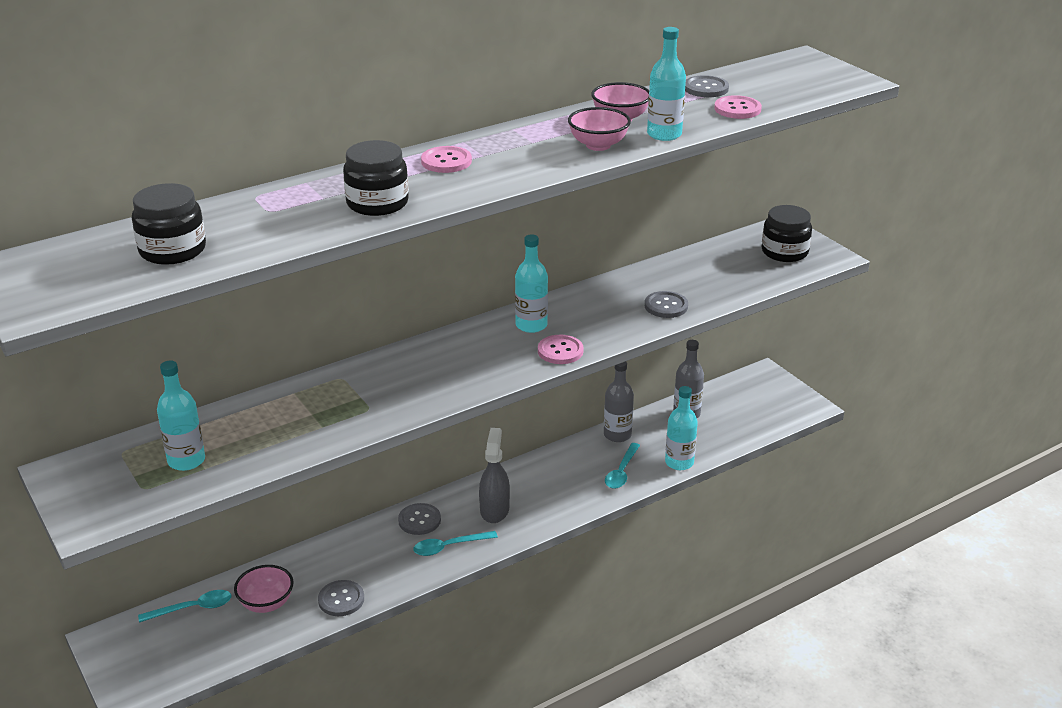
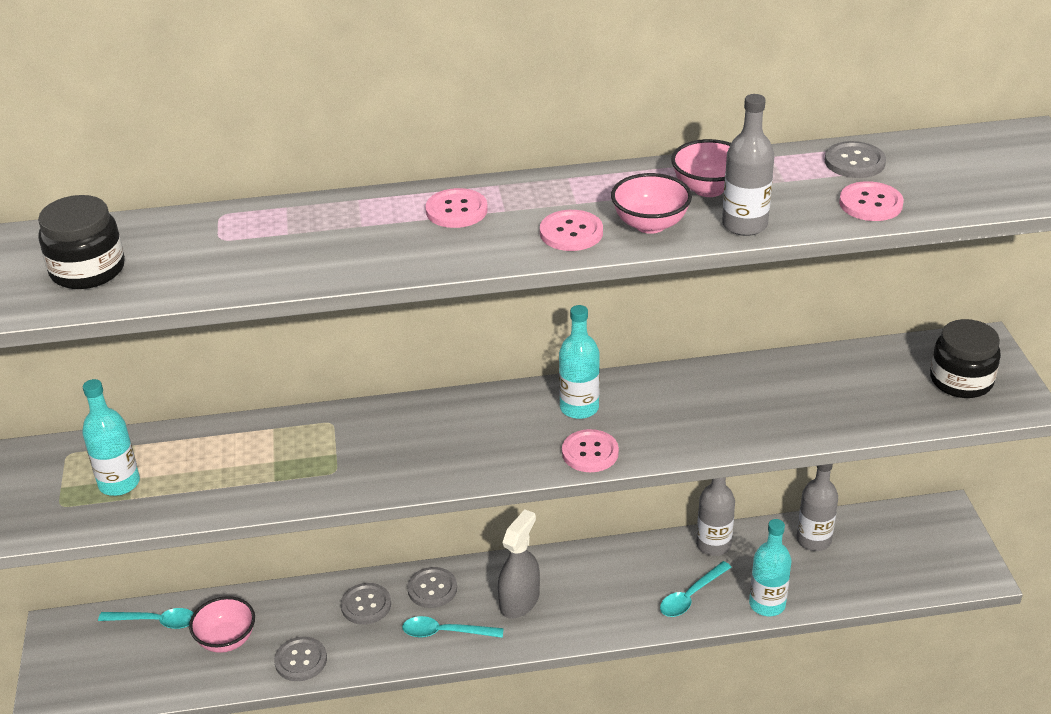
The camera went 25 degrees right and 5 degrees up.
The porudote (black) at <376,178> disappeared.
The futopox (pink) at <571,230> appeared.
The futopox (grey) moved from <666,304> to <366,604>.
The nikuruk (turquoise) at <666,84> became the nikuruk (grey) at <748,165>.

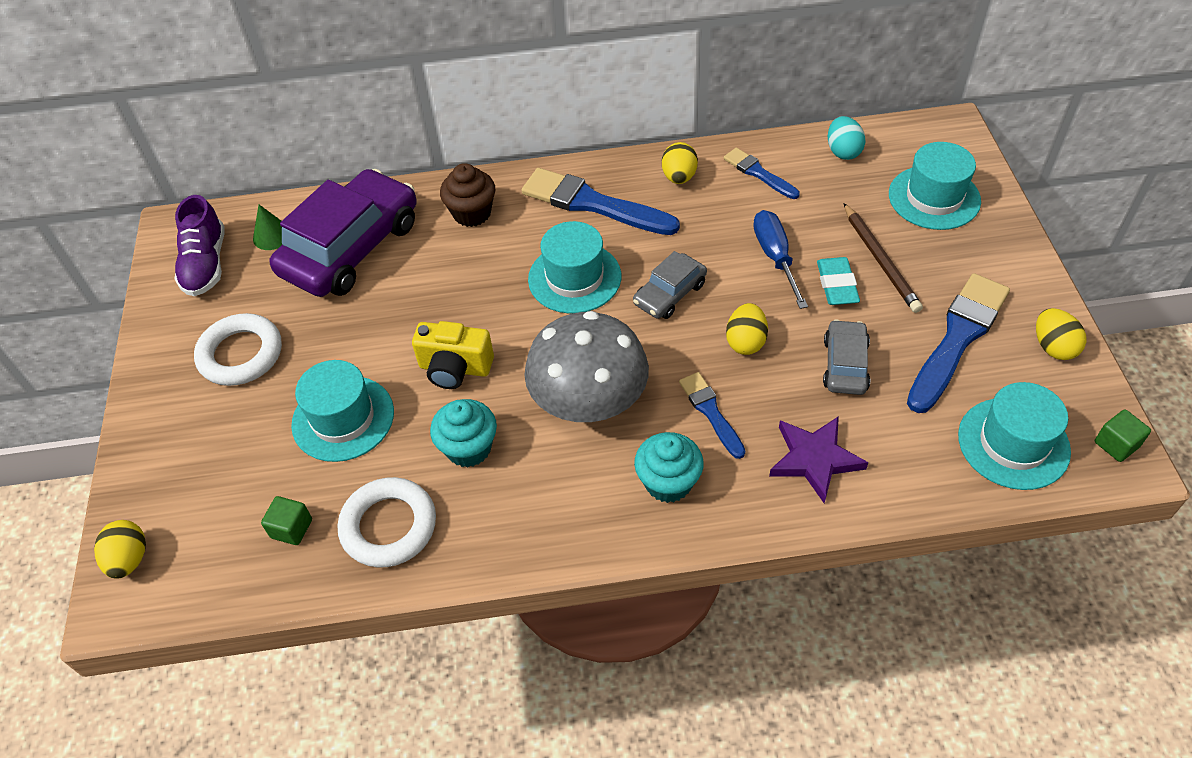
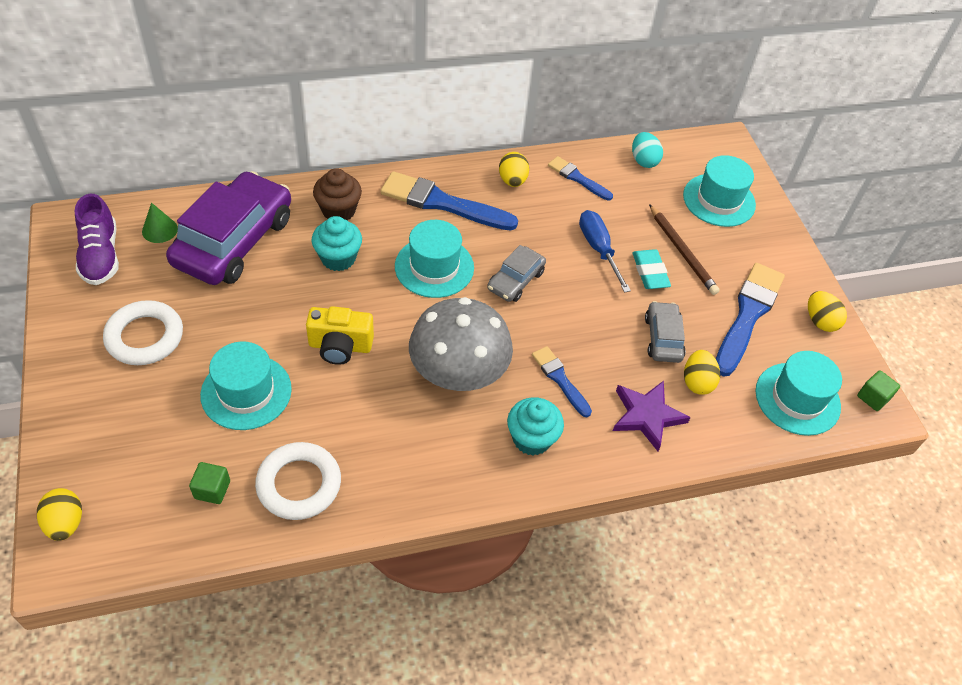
The camera went 15 degrees left and 0 degrees up.
The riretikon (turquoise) moved from <463,433> to <337,243>.
The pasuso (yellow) moved from <747,329> to <702,372>.

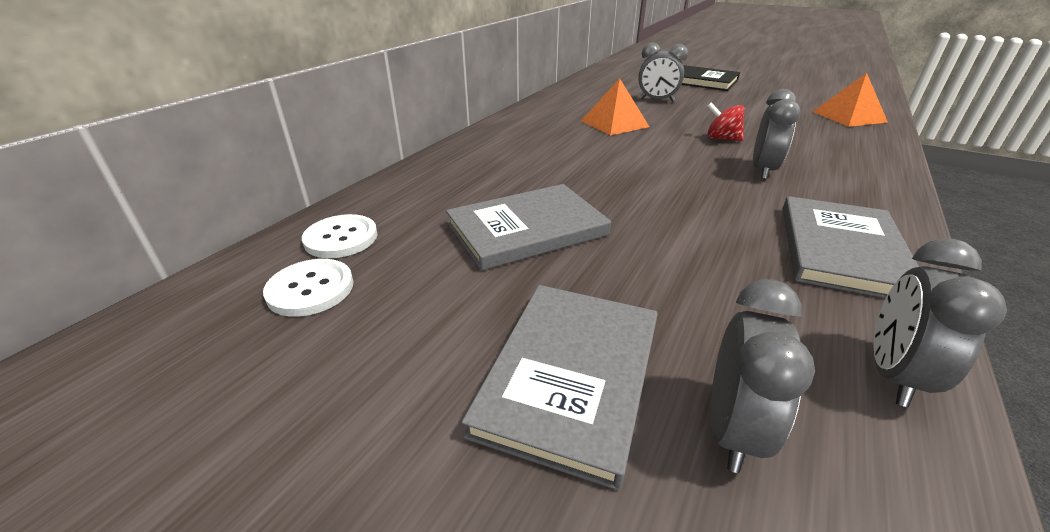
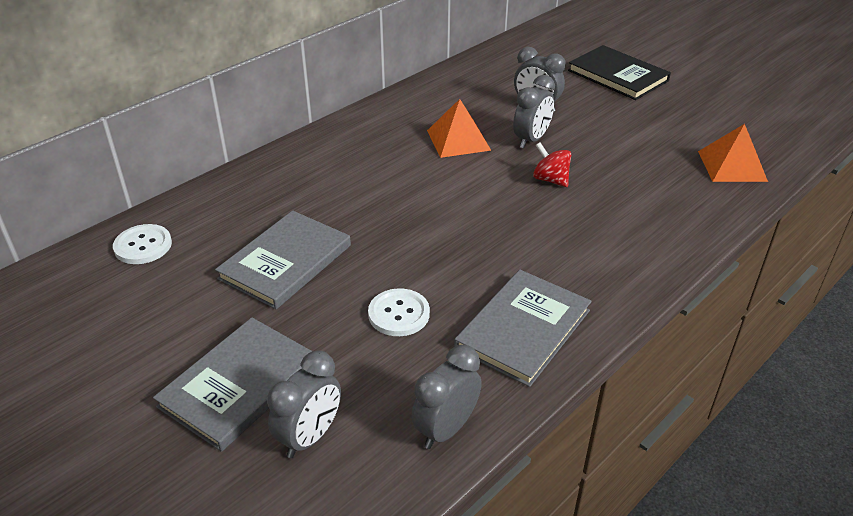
The camera went 15 degrees right and 5 degrees up.
The futopox (white) moved from <308,288> to <399,312>.
The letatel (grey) moved from <777,134> to <534,111>.
The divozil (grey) at <528,227> turned 45 degrees counterclockwise.

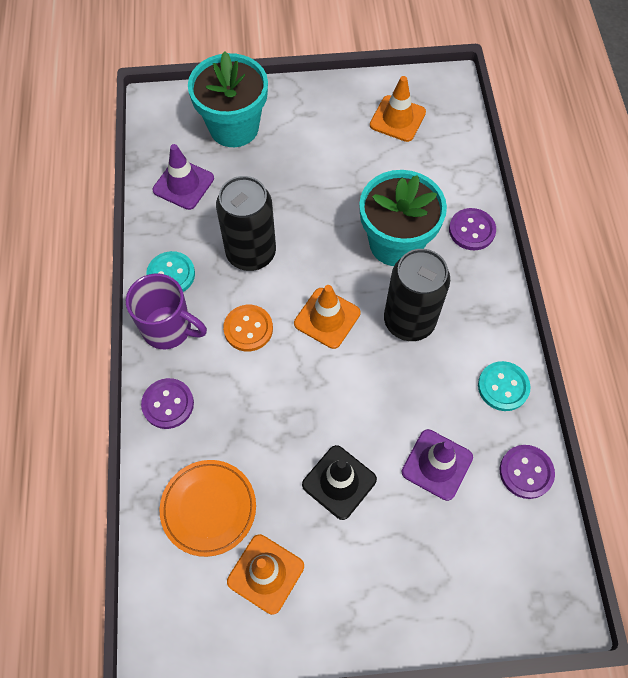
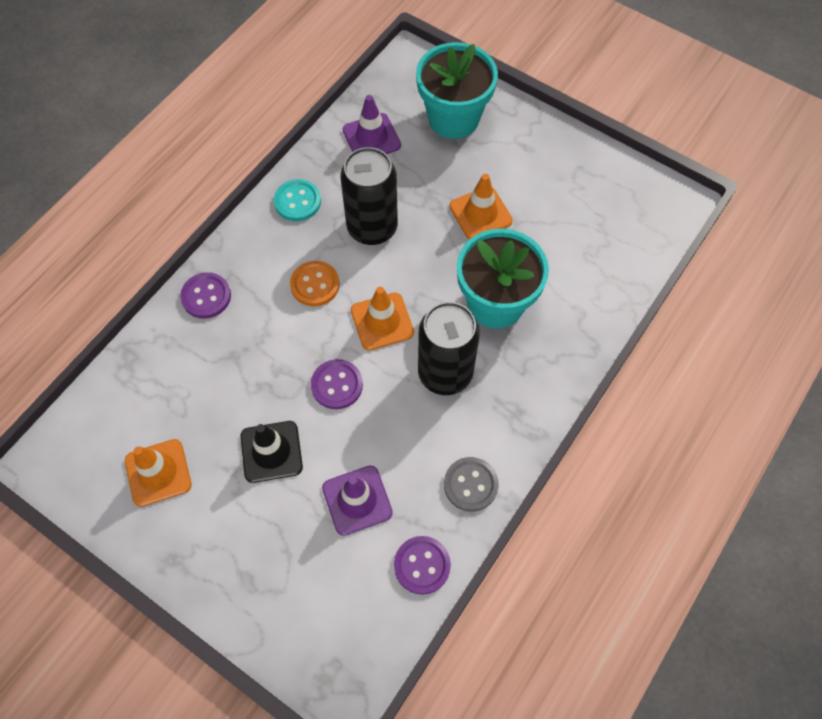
The camera went 40 degrees right and 0 degrees up.
The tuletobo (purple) at <166,311> disappeared.
The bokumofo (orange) at <208,508> disappeared.
The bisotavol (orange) moved from <398,109> to <481,207>.
The futopox (purple) moved from <472,229> to <337,384>.
The futopox (turquoise) at <504,386> became the futopox (grey) at <471,484>.

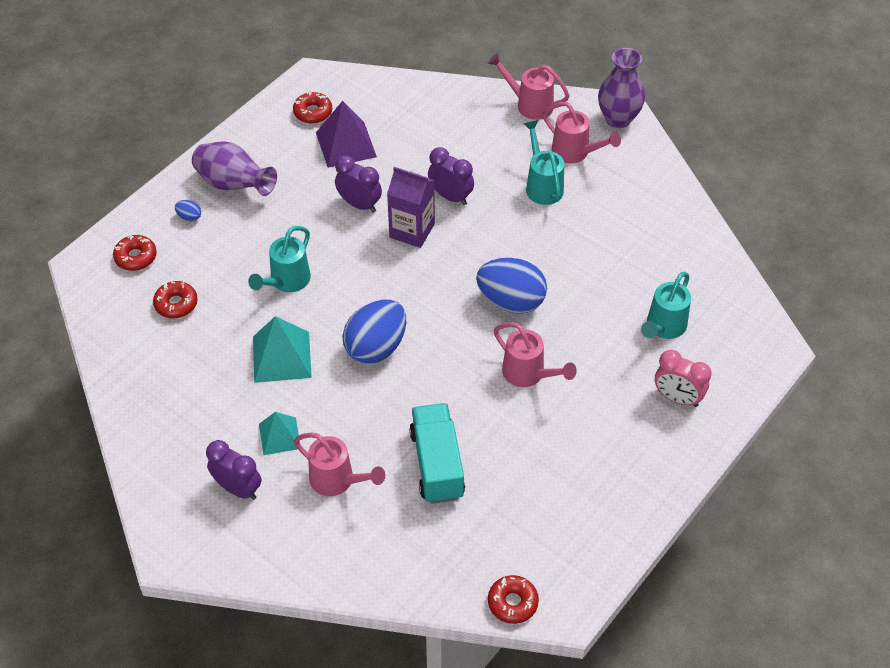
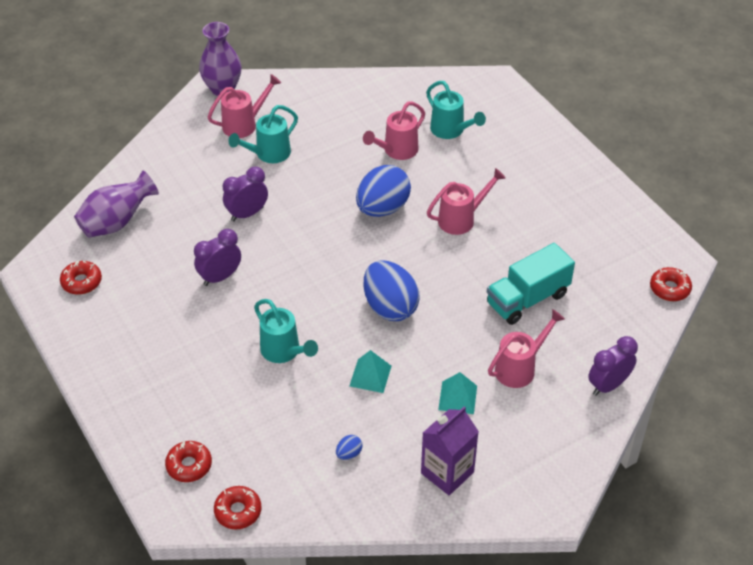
The camera went 70 degrees left and 5 degrees down.
The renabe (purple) at <346,134> disappeared.
The letatel (pink) at <683,378> disappeared.
The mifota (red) moved from <175,299> to <237,507>.
The pasuso (blue) moved from <188,211> to <349,447>.
The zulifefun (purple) moved from <234,168> to <116,204>.
The letatel (purple) moved from <233,470> to <613,366>.
The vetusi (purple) moved from <411,207> to <450,450>.
The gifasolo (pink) moved from <529,86> to <394,130>.
The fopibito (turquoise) at <437,453> turned 45 degrees counterclockwise.
The gifasolo (turquoise) at <544,162> turned 45 degrees counterclockwise.
The renabe (turquoise) at <282,349> changed to 0.64 times the size.

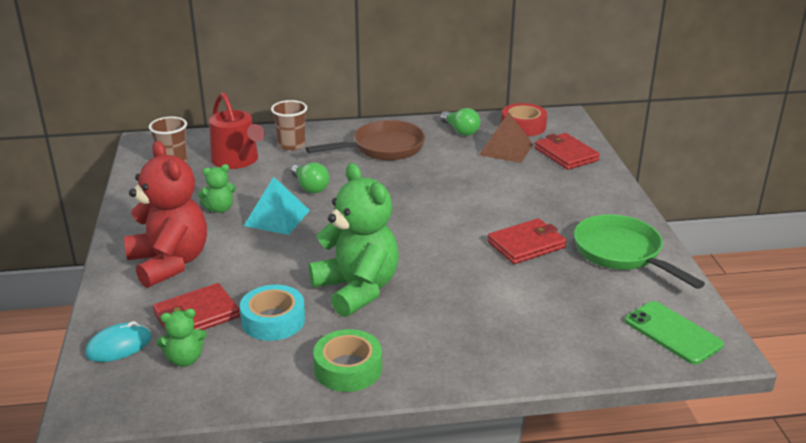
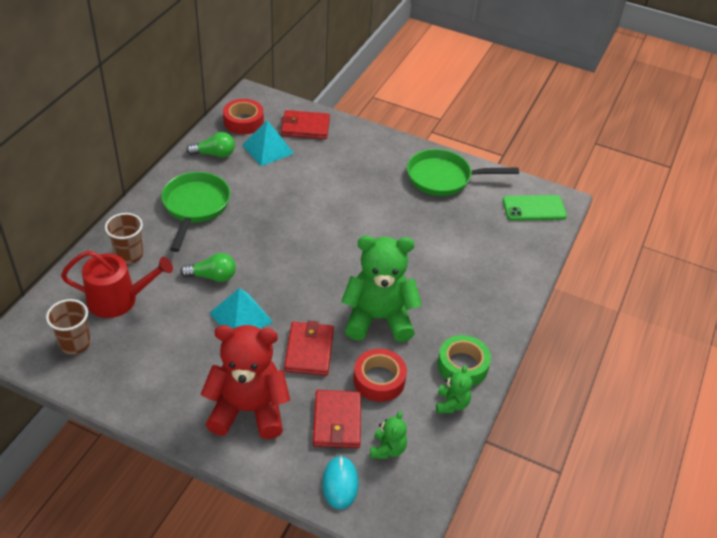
The camera went 60 degrees left and 15 degrees up.
The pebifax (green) moved from <217,188> to <454,389>.
The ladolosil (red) moved from <527,241> to <309,348>.
The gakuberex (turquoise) at <272,313> became the gakuberex (red) at <380,375>.
The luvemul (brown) at <366,140> became the luvemul (green) at <195,212>.
The renabe (brown) at <506,137> became the renabe (turquoise) at <268,143>.

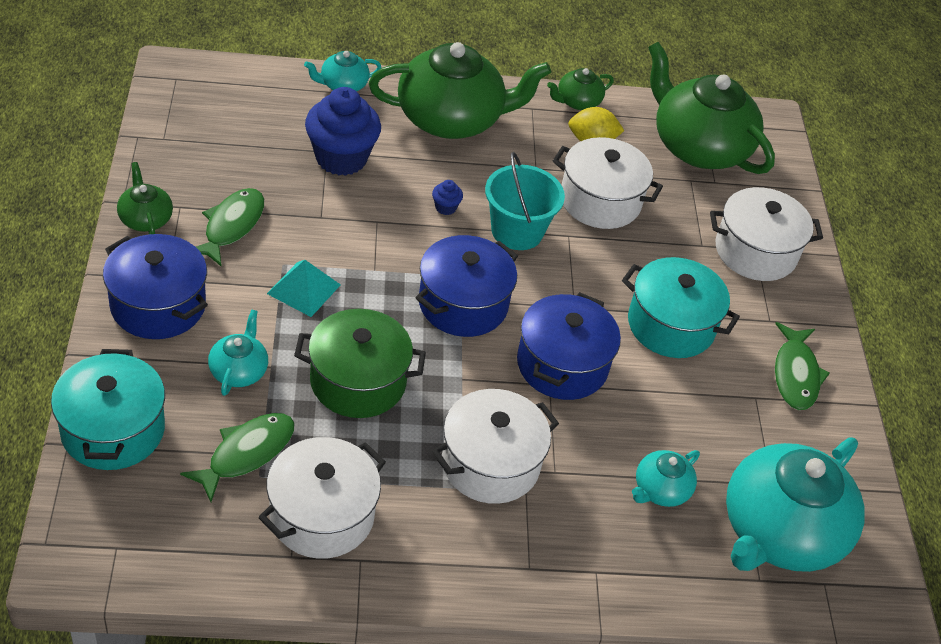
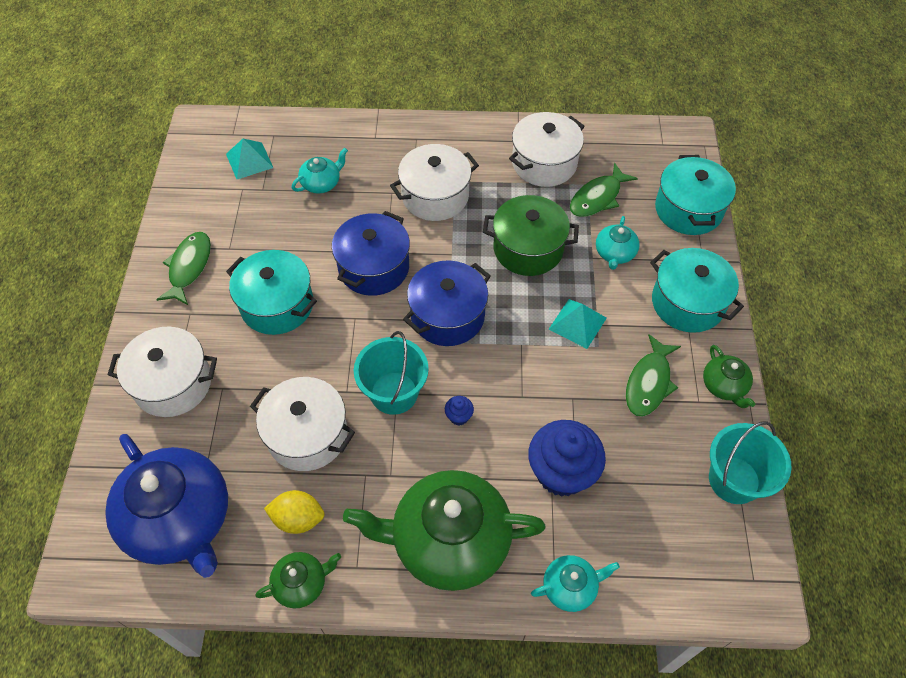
The camera went 170 degrees left and 10 degrees up.
The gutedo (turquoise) at <750,462> appeared.
The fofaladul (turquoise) at <795,505> was replaced by the renabe (turquoise) at <249,159>.
The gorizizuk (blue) at <155,286> became the gorizizuk (turquoise) at <697,290>.
The fofaladul (green) at <711,108> became the fofaladul (blue) at <166,506>.

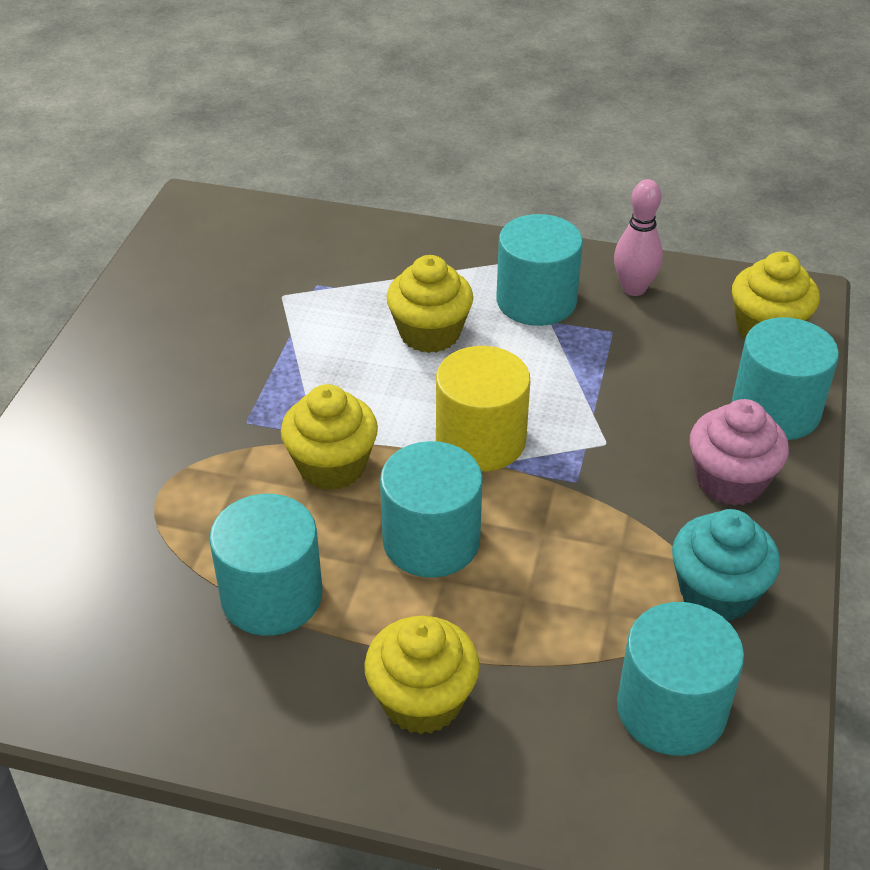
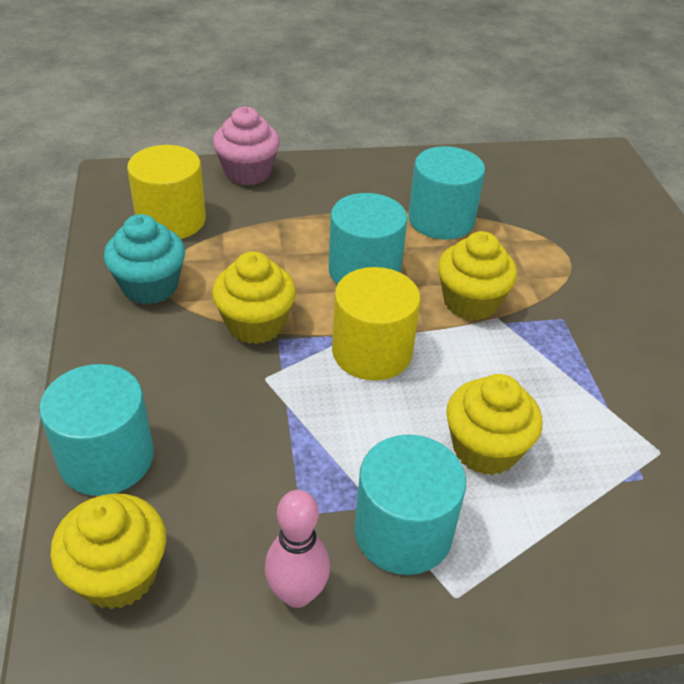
The camera went 155 degrees right and 0 degrees up.
The riretikon (yellow) moved from <422,675> to <254,297>.
The riretikon (pink) moved from <739,452> to <246,146>.
The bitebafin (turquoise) at <680,679> became the bitebafin (yellow) at <166,192>.

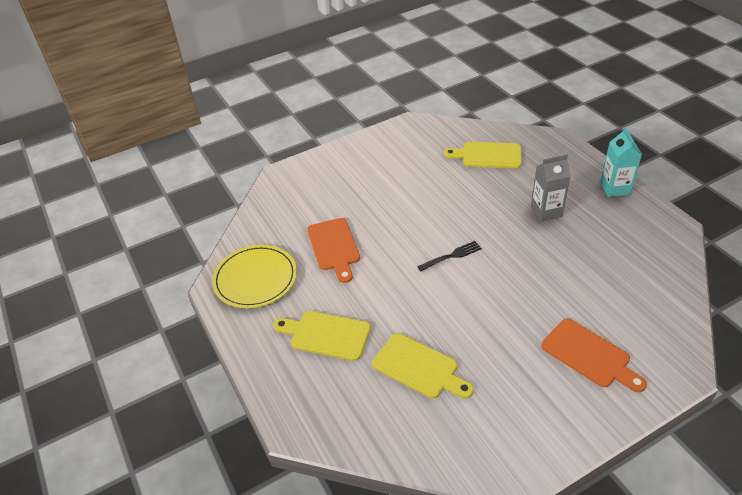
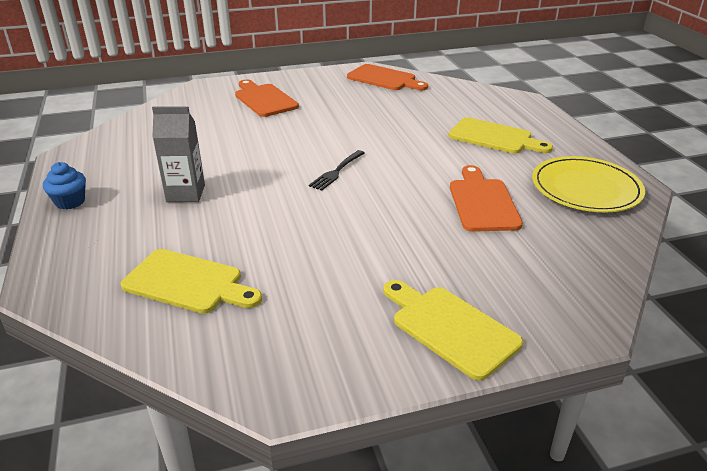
The camera went 170 degrees left and 10 degrees down.
The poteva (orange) at <387,77> appeared.
The poteva (yellow) moved from <423,365> to <453,330>.
The vetusi (turquoise) at <621,162> was replaced by the riretikon (blue) at <64,185>.
The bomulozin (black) at <449,256> turned 45 degrees counterclockwise.

